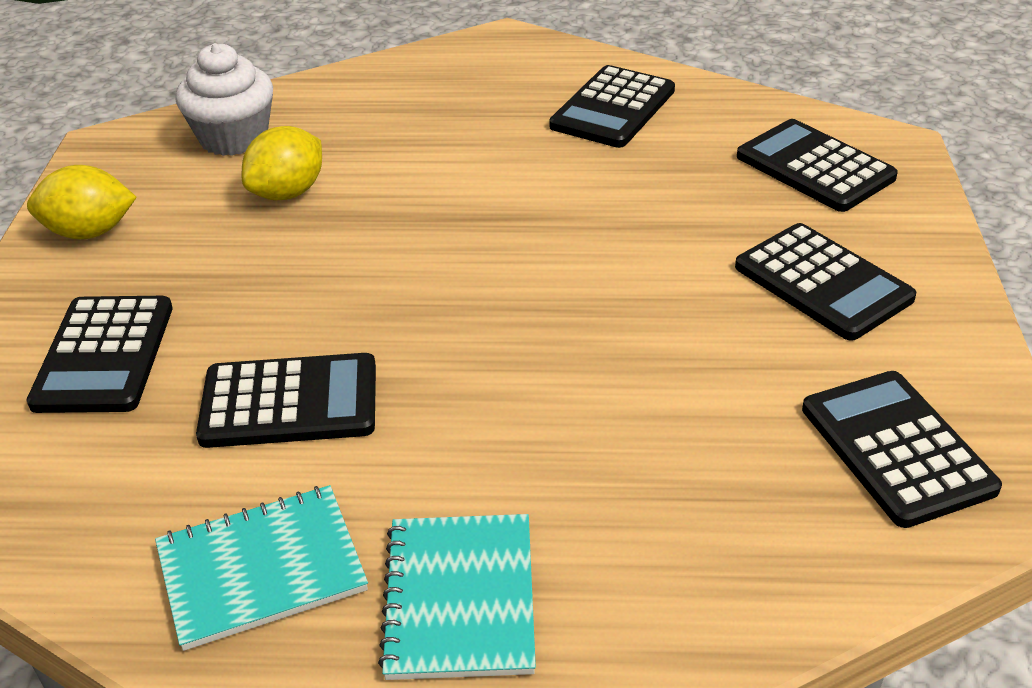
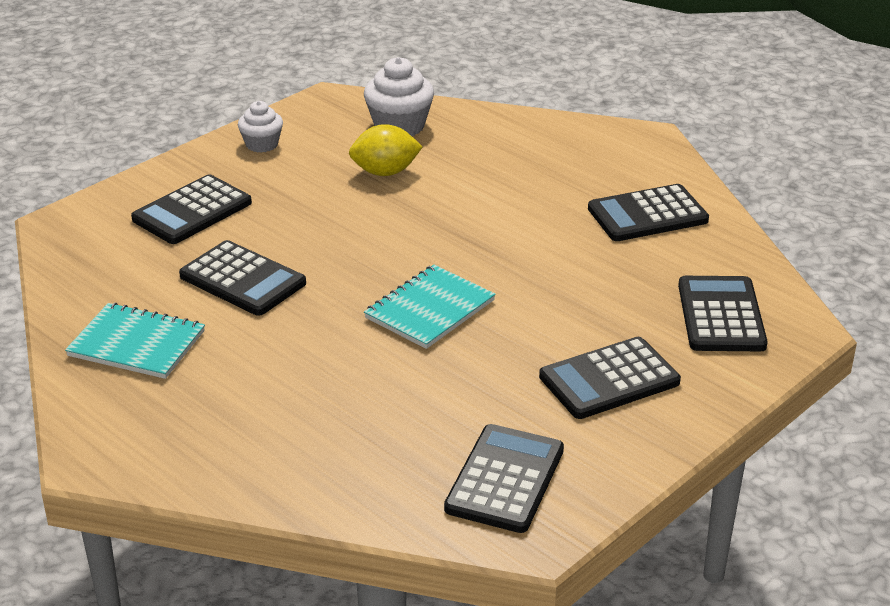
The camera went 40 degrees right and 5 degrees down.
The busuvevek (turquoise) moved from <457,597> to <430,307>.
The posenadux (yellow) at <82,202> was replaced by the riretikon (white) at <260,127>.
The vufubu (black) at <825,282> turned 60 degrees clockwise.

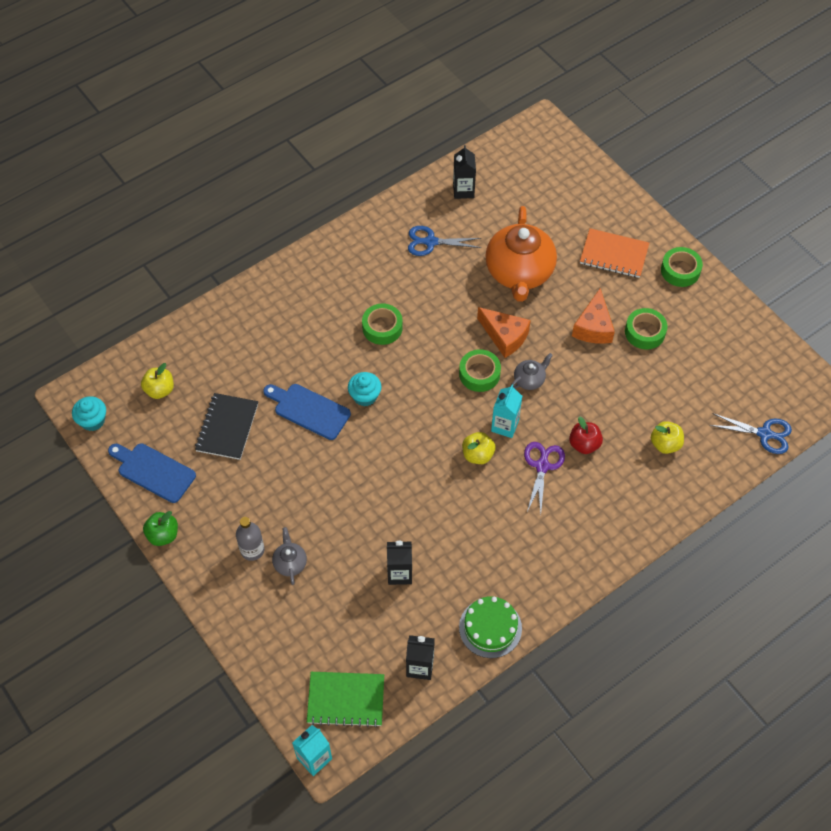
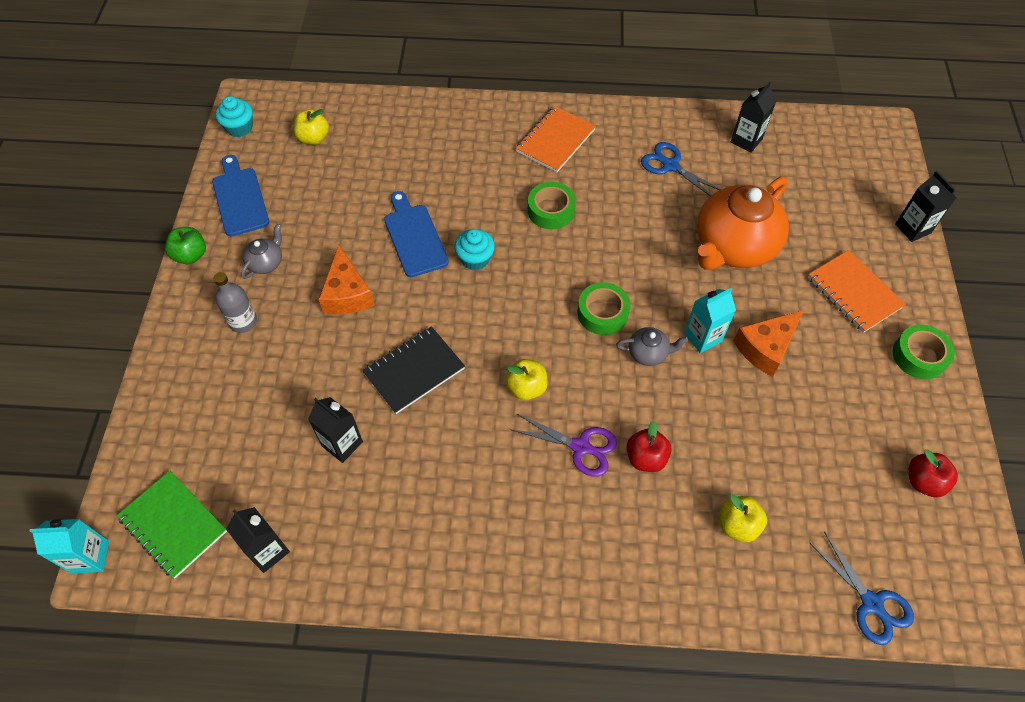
The camera went 40 degrees right and 0 degrees up.
The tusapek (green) at <490,627> disappeared.
The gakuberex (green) at <646,328> disappeared.
The busuvevek (orange) at <556,139> appeared.
The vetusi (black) at <926,206> appeared.
The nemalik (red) at <933,473> appeared.
The busuvevek (black) moved from <226,426> to <413,370>.
The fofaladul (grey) moved from <289,556> to <261,251>.
The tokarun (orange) moved from <504,332> to <346,279>.
The vetusi (turquoise) moved from <506,411> to <710,320>.
The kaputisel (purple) at <544,478> turned 60 degrees clockwise.

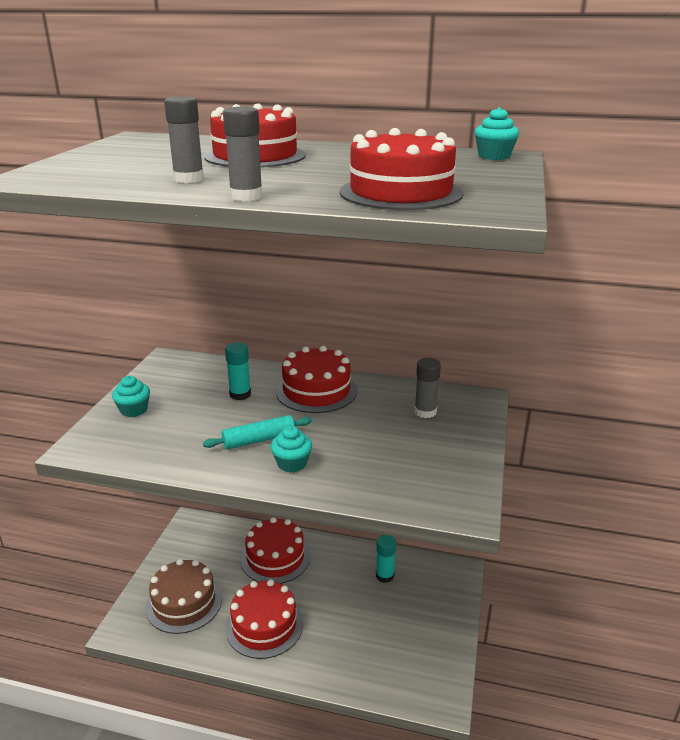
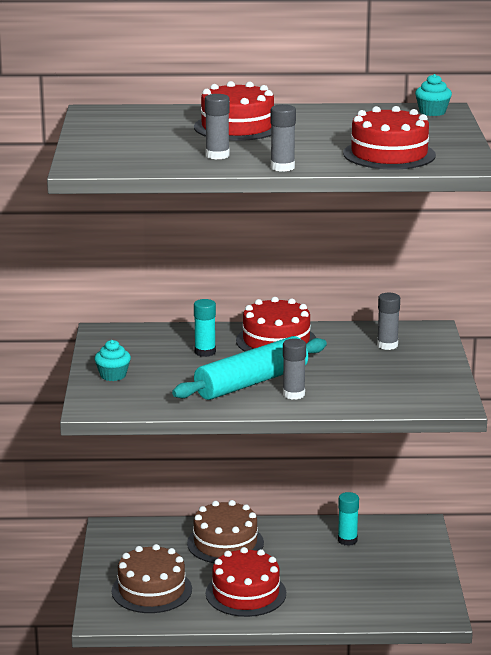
The camera went 15 degrees left and 5 degrees down.
The riretikon (turquoise) at <291,449> was replaced by the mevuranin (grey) at <294,369>.
The tusapek (red) at <275,550> became the tusapek (brown) at <225,531>.
The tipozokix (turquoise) at <257,432> changed to 1.83 times the size.

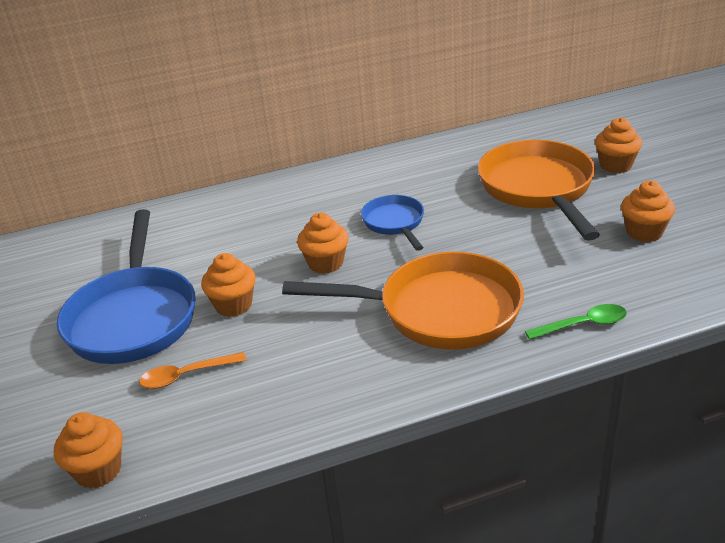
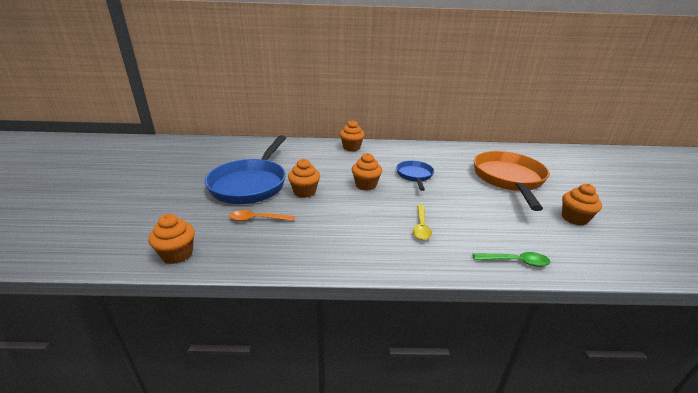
The camera went 15 degrees right and 5 degrees down.
The riretikon (orange) moved from <618,145> to <352,135>.
The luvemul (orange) at <403,301> was replaced by the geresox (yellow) at <422,222>.

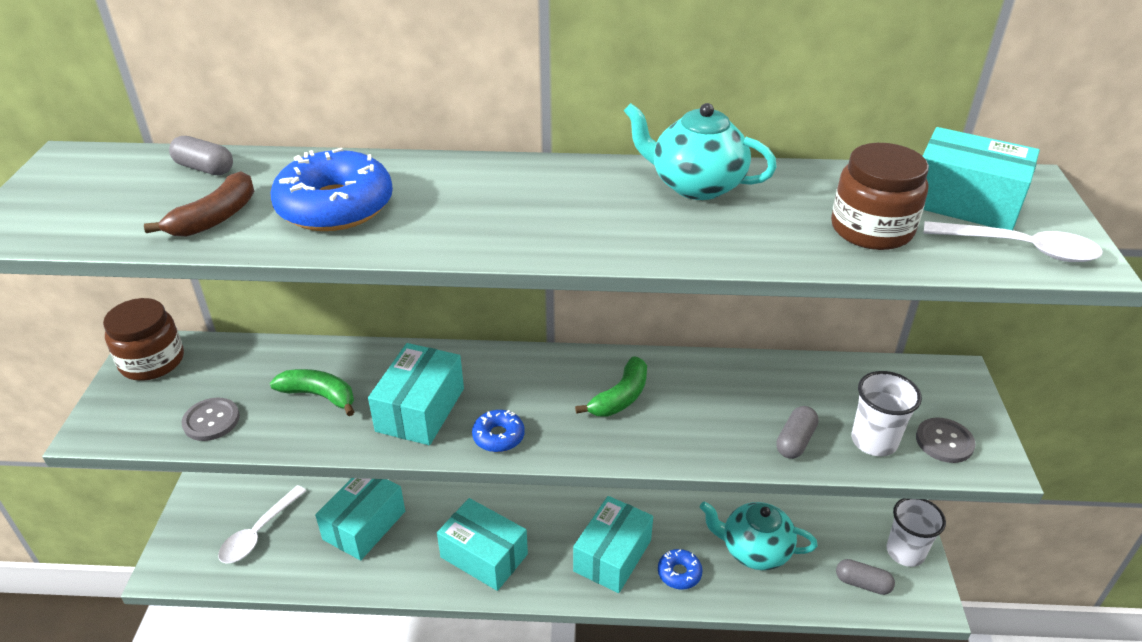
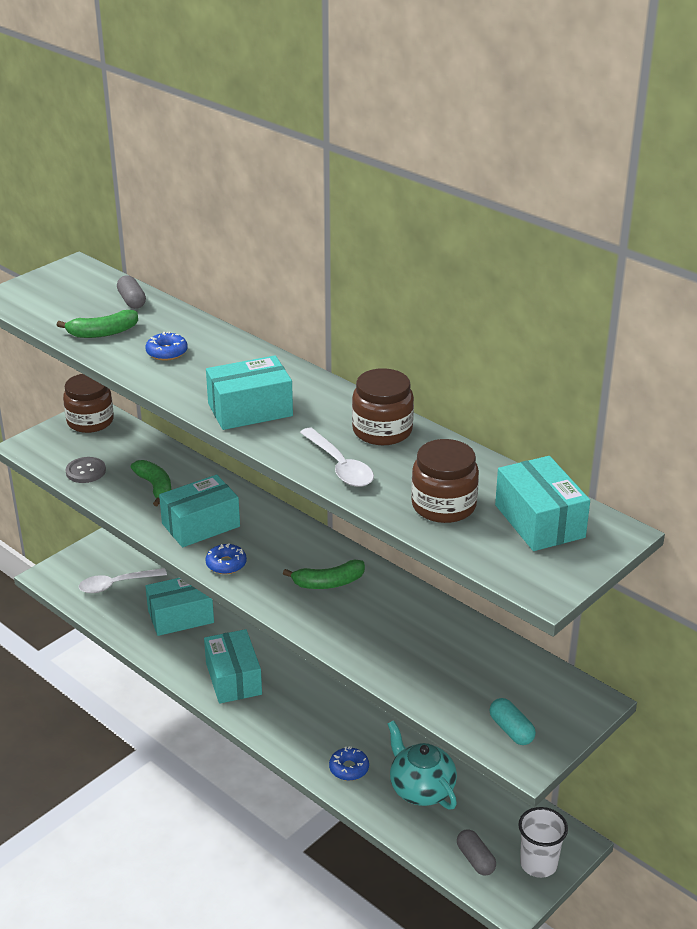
The camera went 40 degrees right and 5 degrees down.
The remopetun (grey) at <797,432> disappeared.
The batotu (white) at <886,413> disappeared.
The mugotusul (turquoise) moved from <613,544> to <249,392>.
The geresox (white) moved from <1013,241> to <337,457>.
The fofaladul (turquoise) at <700,151> was replaced by the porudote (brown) at <383,406>.
The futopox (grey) at <946,440> was replaced by the remopetun (turquoise) at <513,721>.
The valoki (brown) at <199,204> became the valoki (green) at <97,324>.
The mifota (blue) at <332,189> changed to 0.51 times the size.

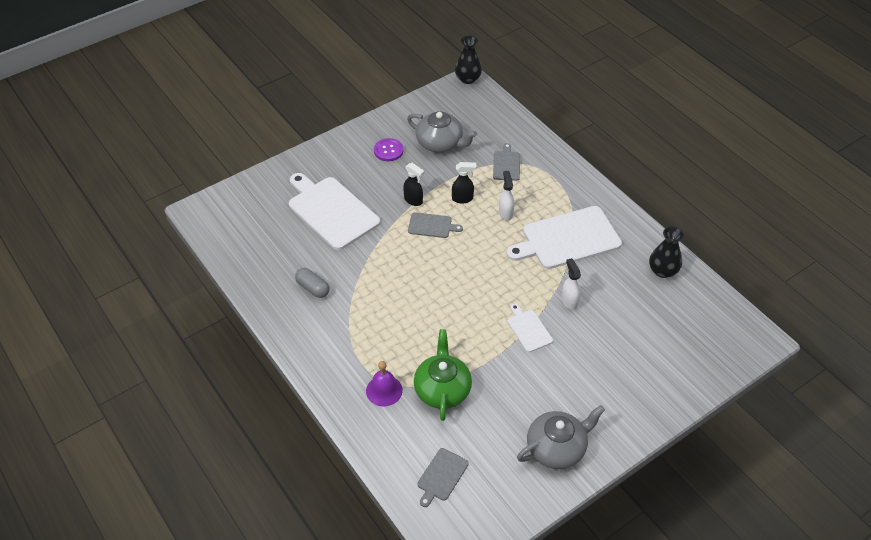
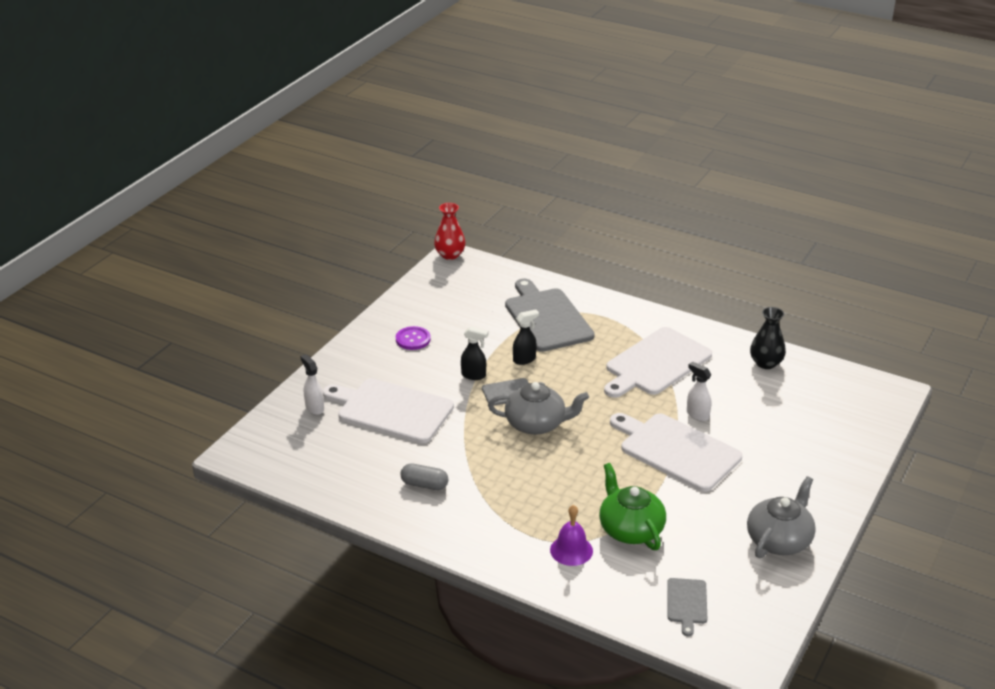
The camera went 25 degrees left and 15 degrees down.
The fofaladul (grey) moved from <442,131> to <538,408>.
The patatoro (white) moved from <506,196> to <312,384>.
The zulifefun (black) at <468,59> became the zulifefun (red) at <449,231>.
The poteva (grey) at <506,162> changed to 2.08 times the size.
The poteva (white) at <530,328> changed to 2.08 times the size.

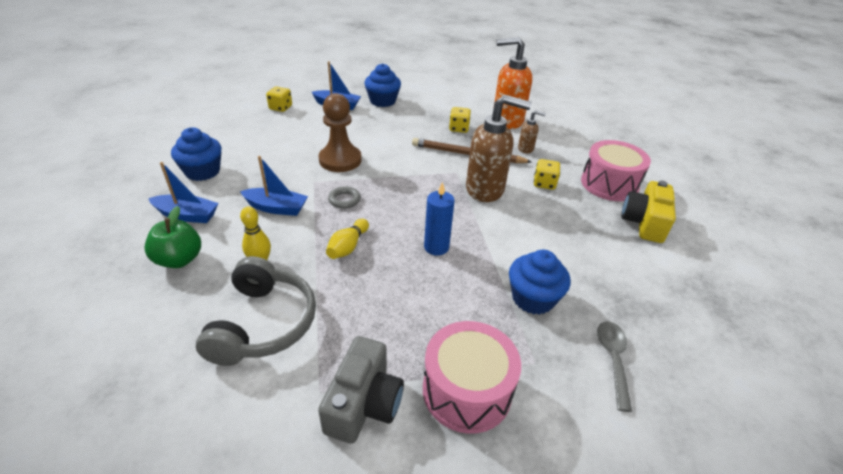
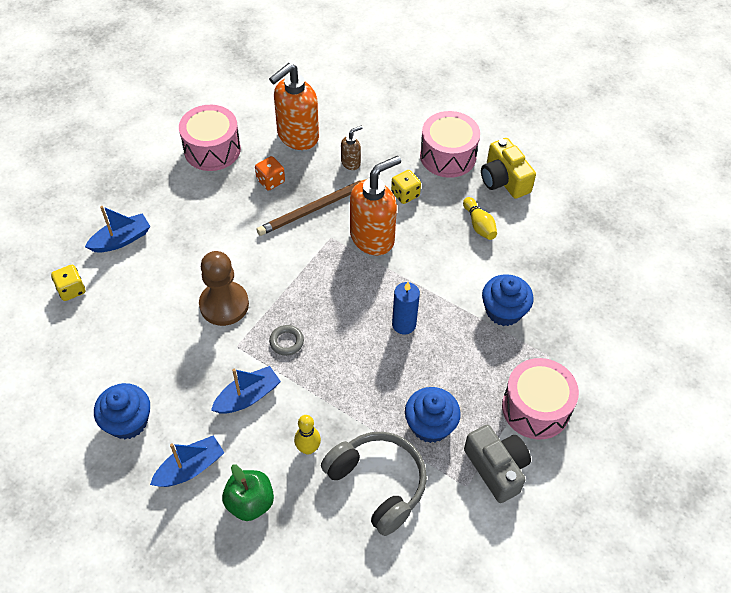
The camera went 45 degrees left and 15 degrees up.
The geresox (grey) at <614,366> disappeared.
The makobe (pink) at <210,138> appeared.
The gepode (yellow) moved from <347,239> to <480,218>.
The riretikon (blue) moved from <382,85> to <433,415>.
The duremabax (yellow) at <460,120> became the duremabax (orange) at <270,173>.
The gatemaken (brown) at <499,148> became the gatemaken (orange) at <375,205>.

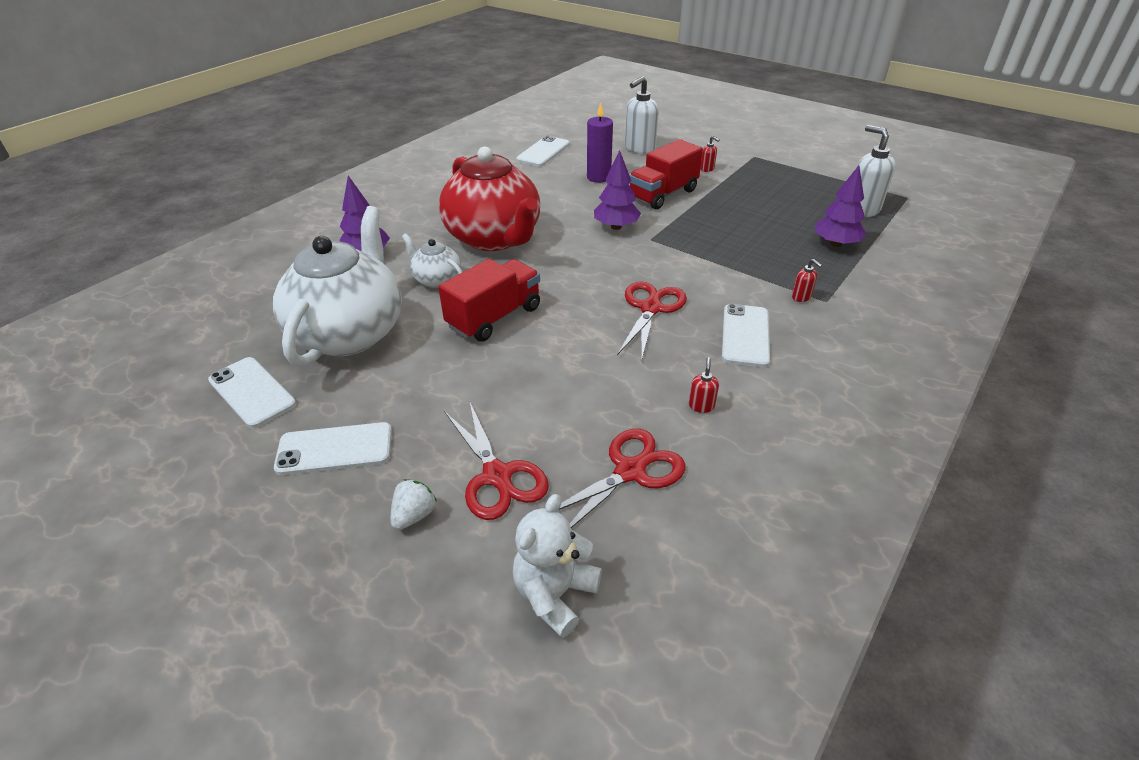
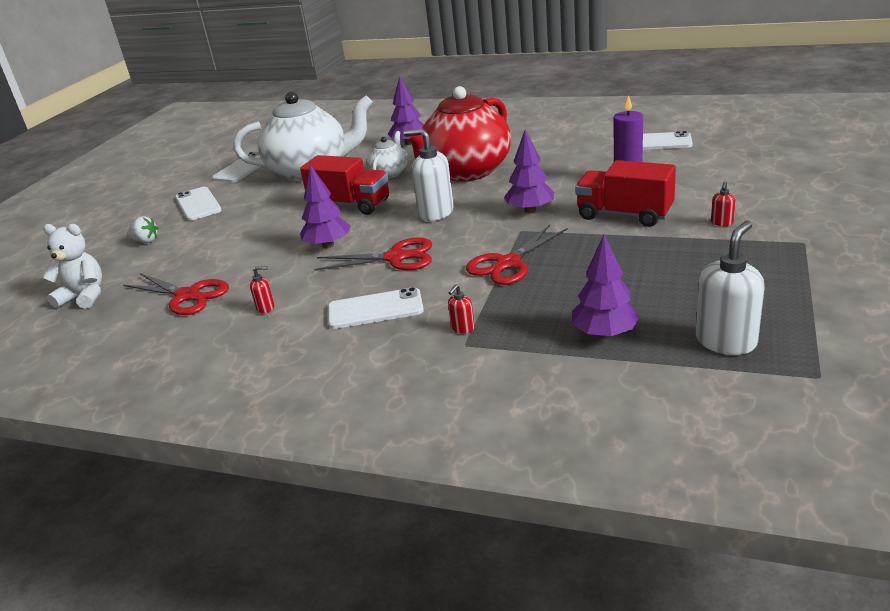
The camera went 75 degrees right and 10 degrees down.
The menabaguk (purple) at <325,206> appeared.
The kaputisel (red) moved from <496,461> to <517,255>.
The gatemaken (white) moved from <642,115> to <429,174>.

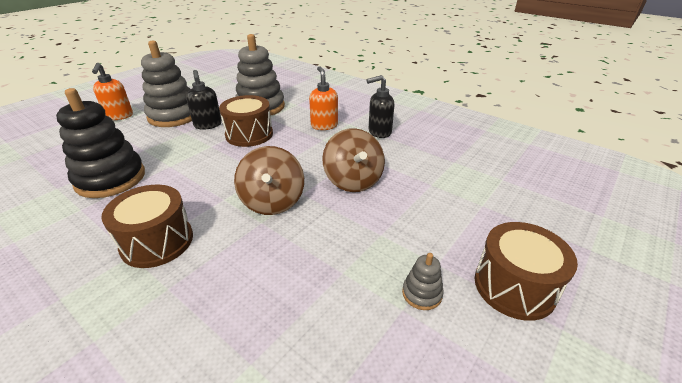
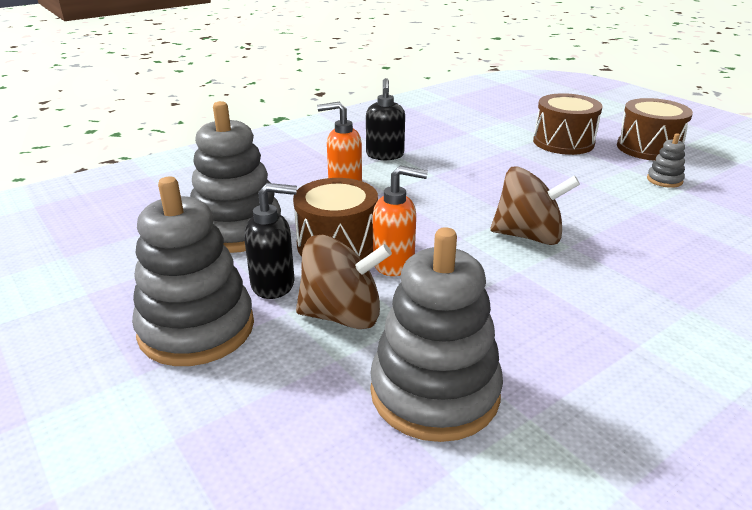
The camera went 75 degrees left and 5 degrees down.
The gatemaken (orange) moved from <112,91> to <400,221>.
The makobe (brown) moved from <147,226> to <568,124>.
The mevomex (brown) moved from <353,160> to <344,282>.
The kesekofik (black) at <100,143> became the kesekofik (grey) at <436,334>.

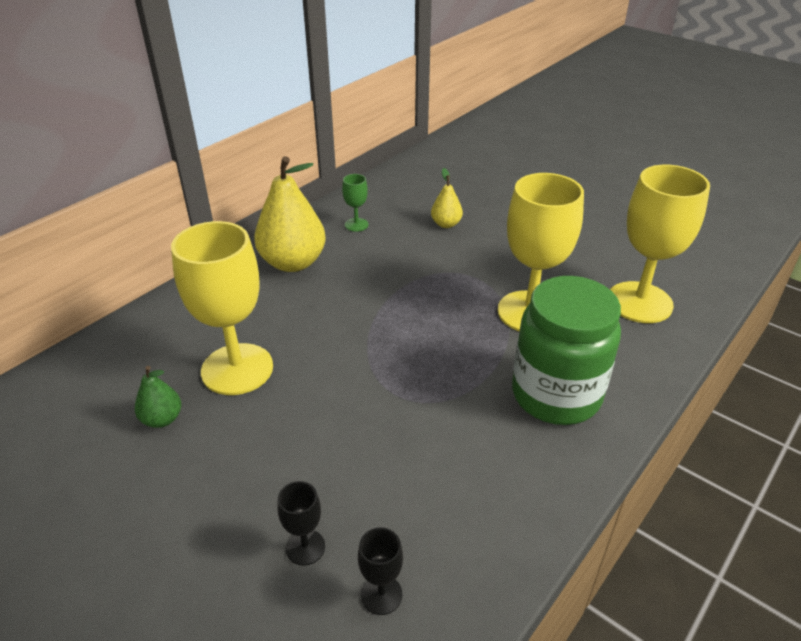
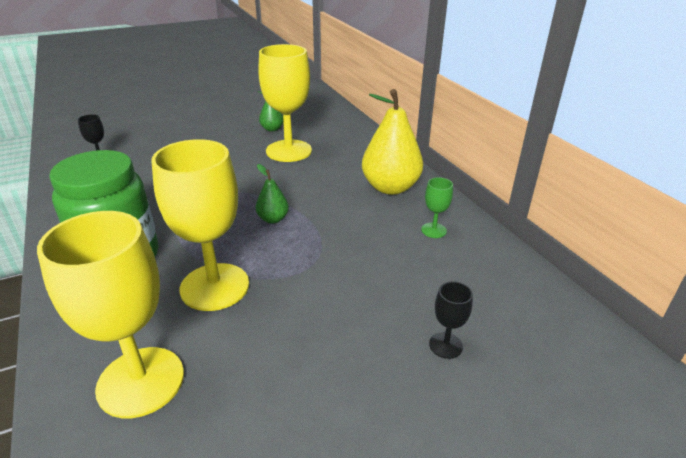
The camera went 115 degrees right and 5 degrees down.
The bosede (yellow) at <447,198> disappeared.
The bosede (green) at <272,193> appeared.
The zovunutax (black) moved from <301,523> to <451,320>.

